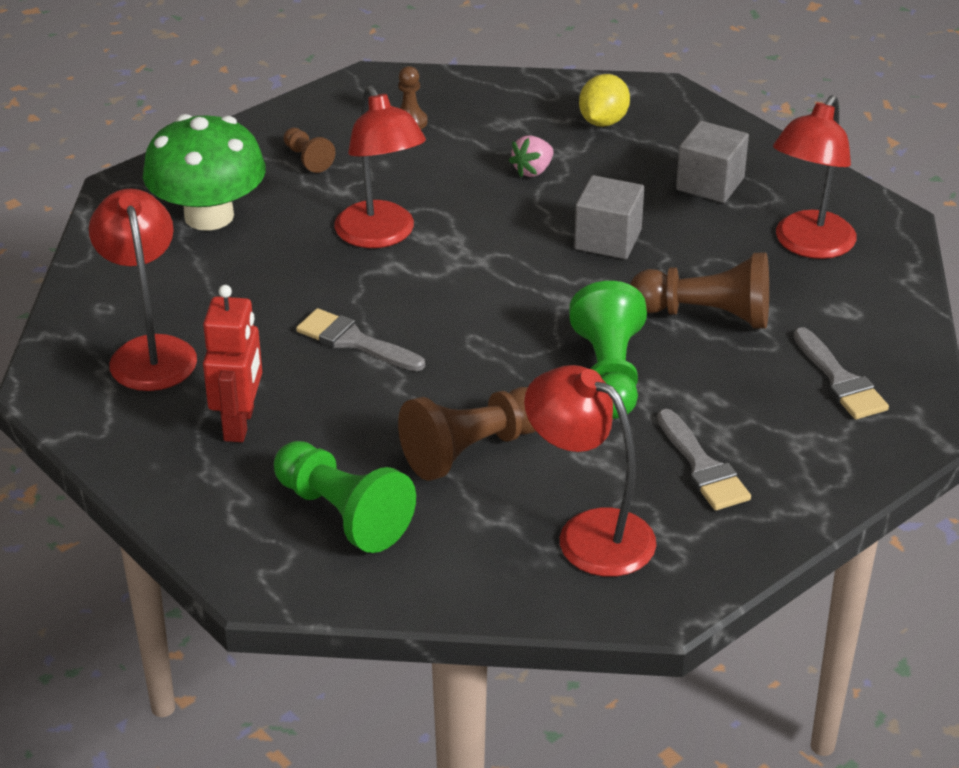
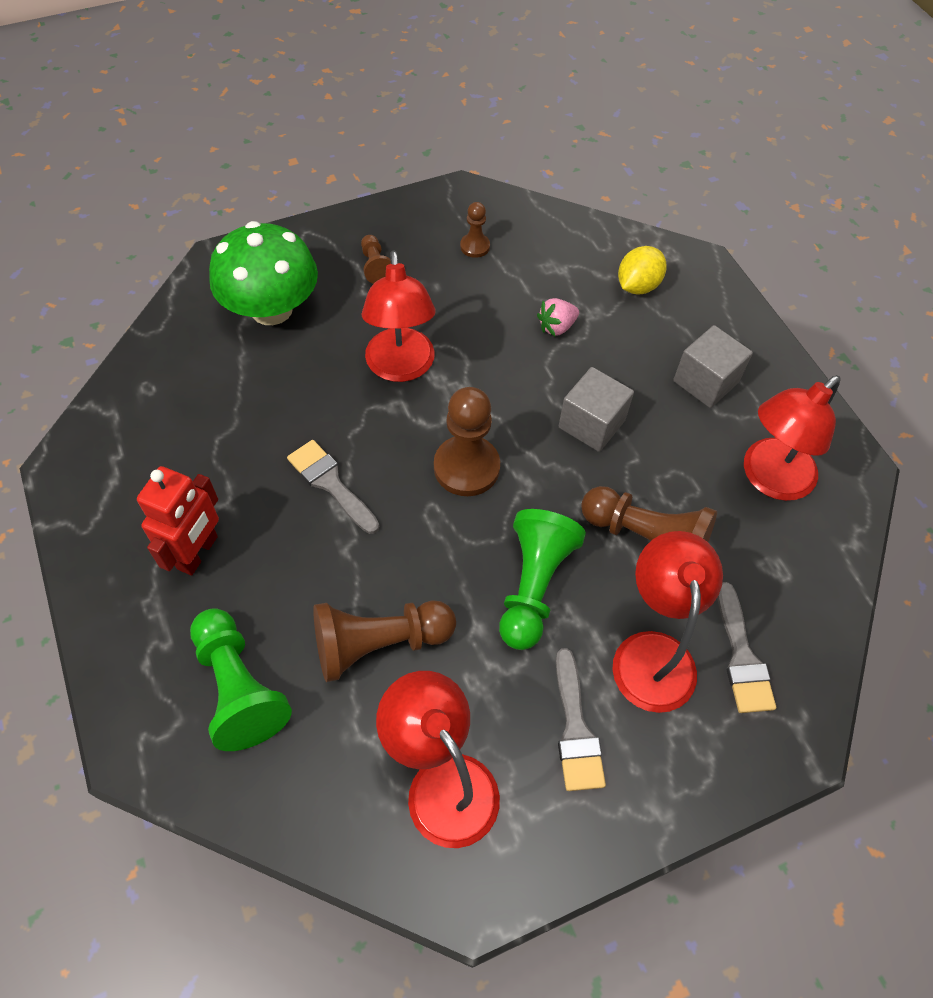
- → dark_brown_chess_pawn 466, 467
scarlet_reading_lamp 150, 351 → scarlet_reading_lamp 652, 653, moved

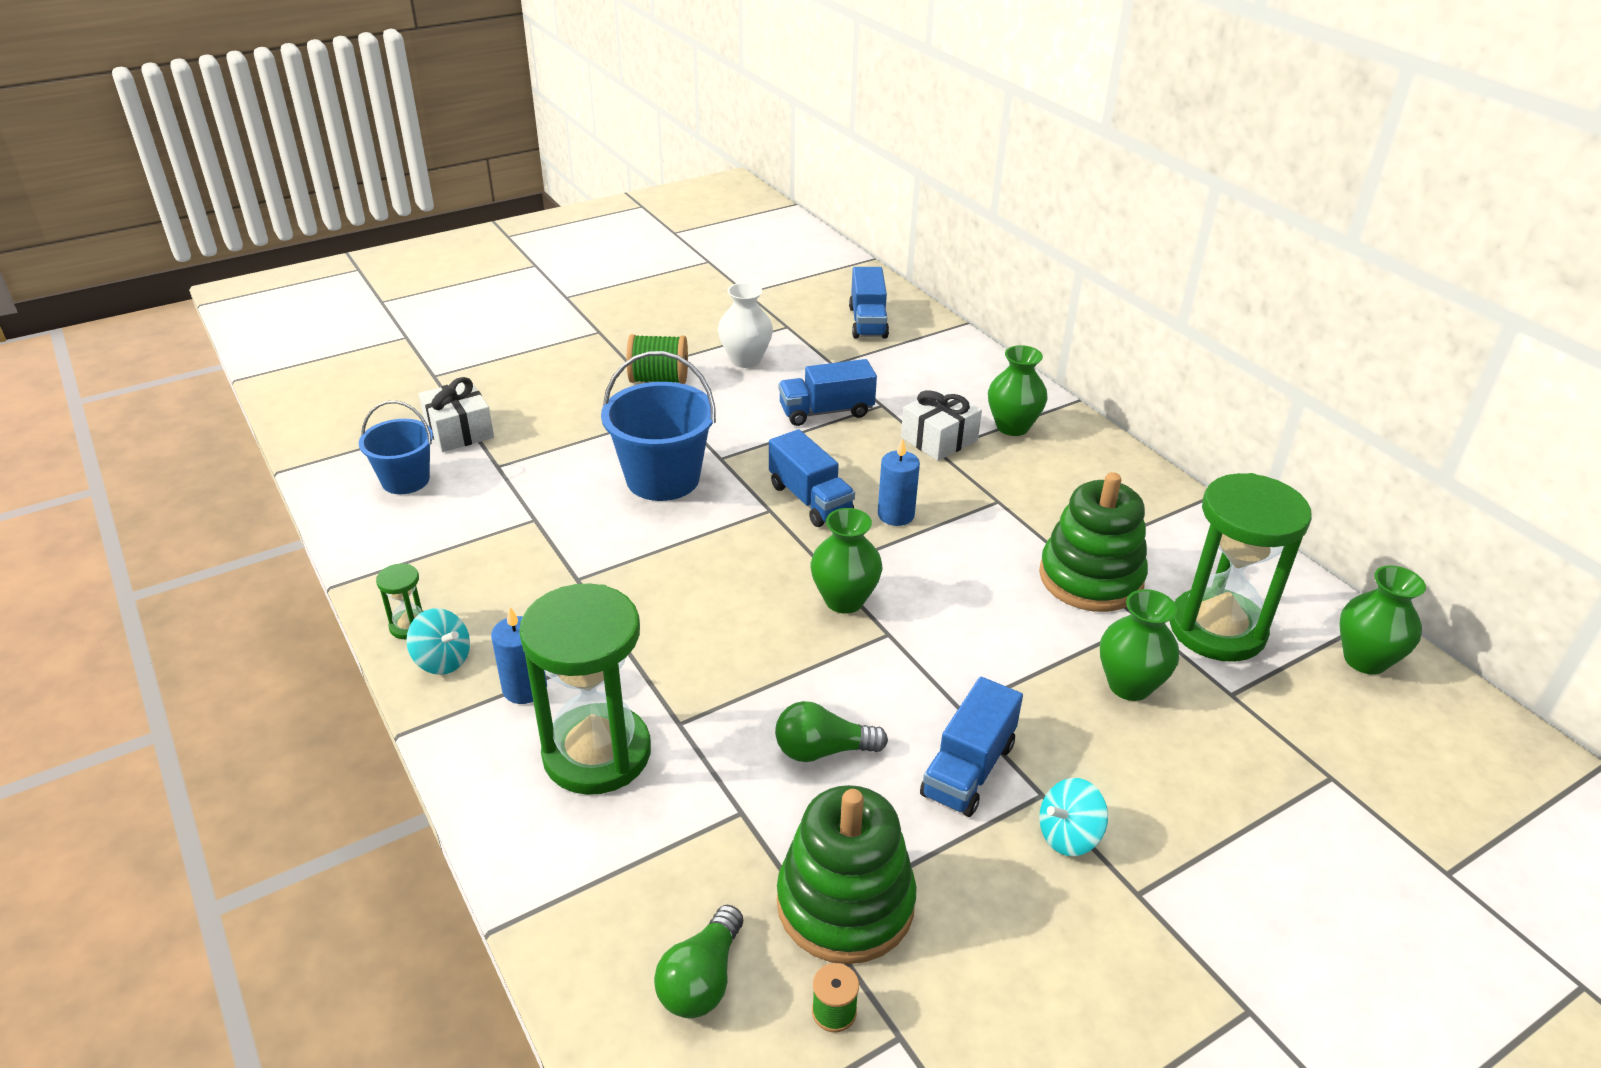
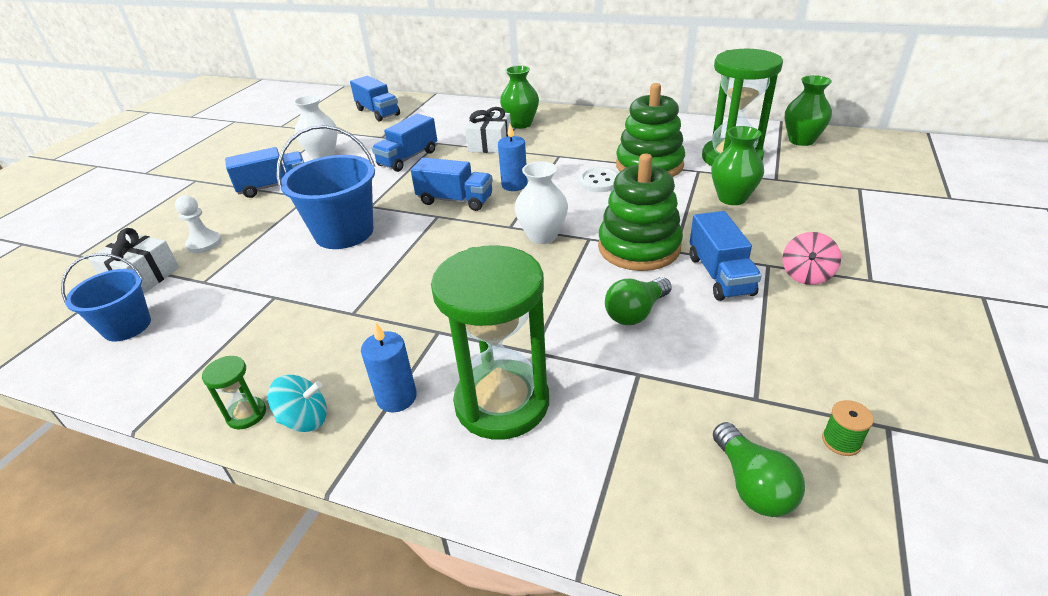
- → white_chess_pawn 204, 243
- → white_button 599, 182
green_stacking_toy 845, 903 → green_stacking_toy 639, 247, moved
green_reel_of_thread 659, 379 → cobalt_lorry 274, 186
green_vase 844, 600 → white_vase 542, 236
aqua_toy_top 1068, 835 → rosy_toy_top 806, 275

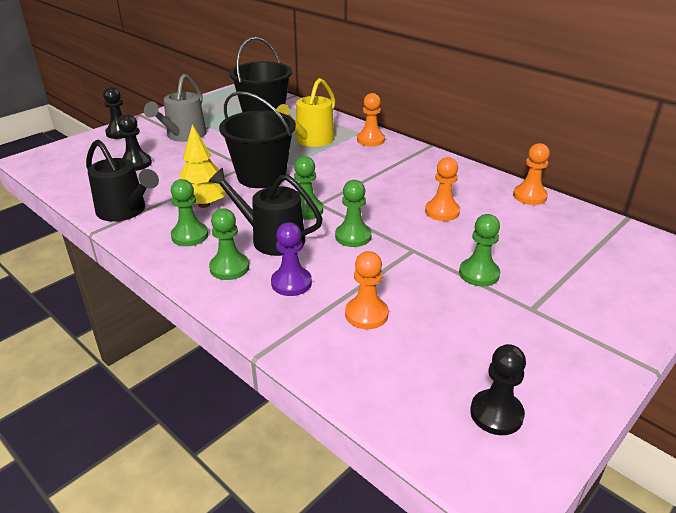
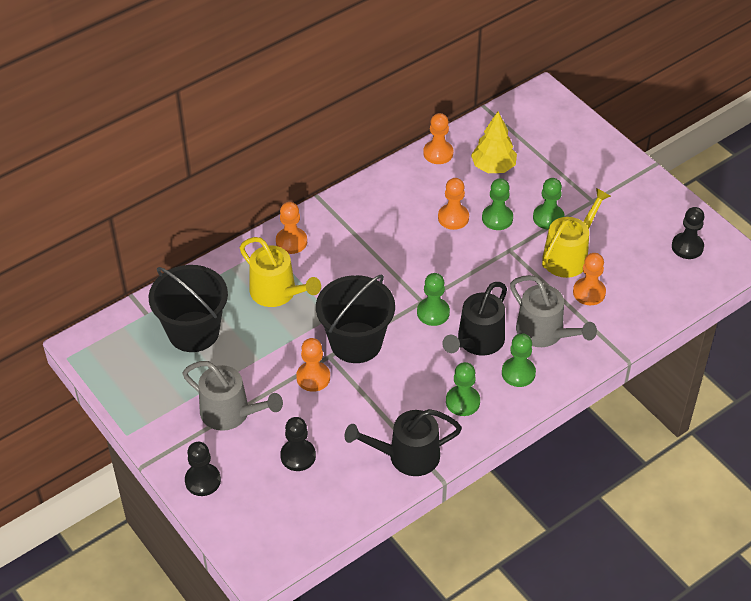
- → orange-coloured_chess_pawn 313, 377
- → bright_yellow_watering_pot 569, 255
bright_yellow_fir_tree 204, 204 → bright_yellow_fir_tree 493, 167, moved
green_chess_pawn 353, 236 → green_chess_pawn 497, 218, moved
royal_purple_chess_pawn 291, 283 → gray_watering_pot 545, 333
ebony_watering_pot 125, 211 → ebony_watering_pot 407, 456, 150 degrees counterclockwise

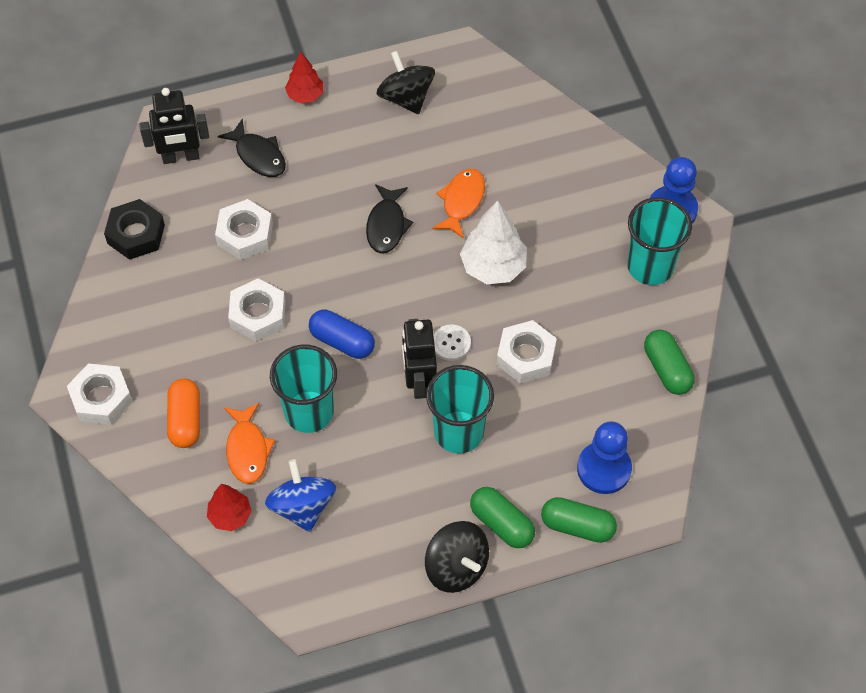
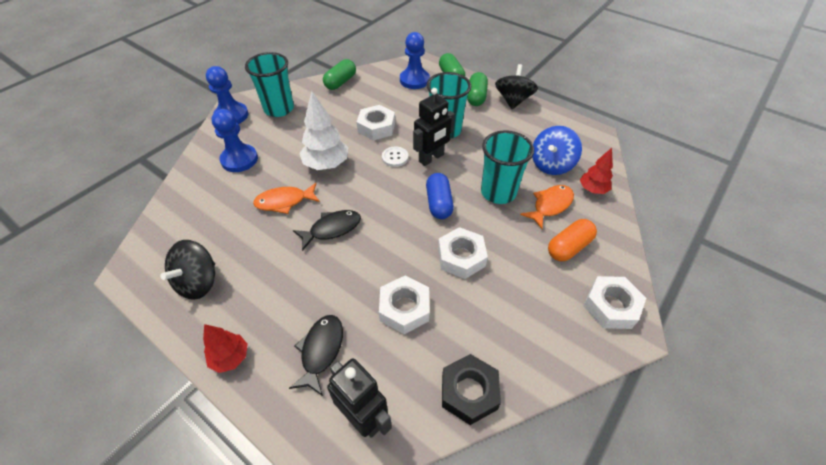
- → cobalt_chess_pawn 239, 159

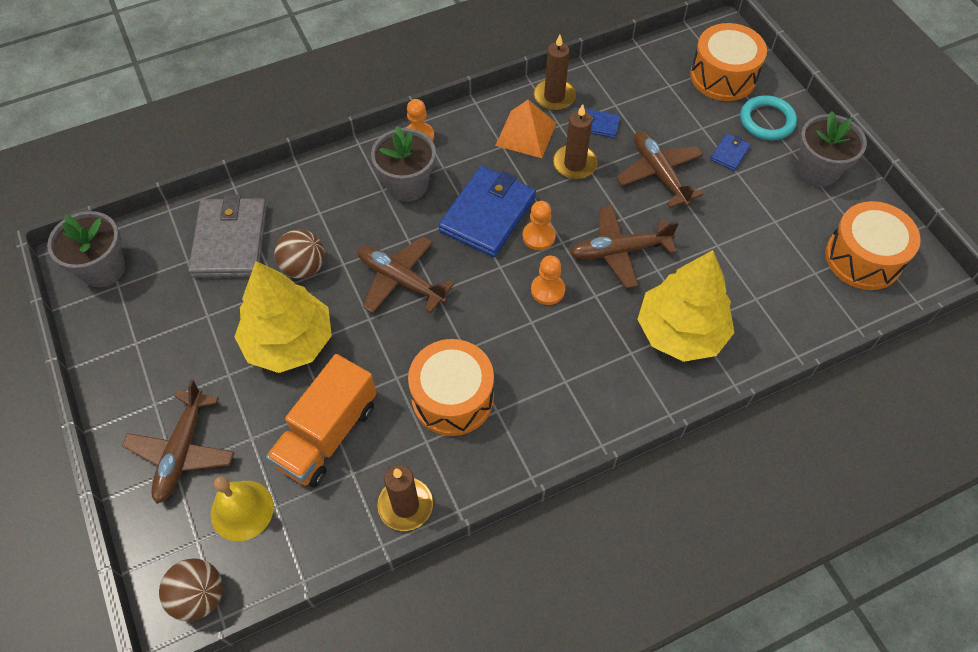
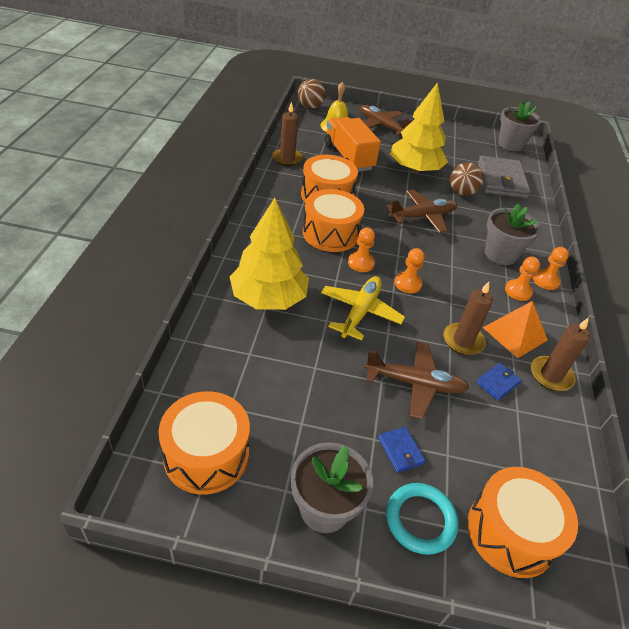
cobalt_card_wallet 487, 214 → -
- → orange-coloured_snare_drum 330, 233
- → orange-coloured_chess_pawn 518, 291
dark_brown_toy_plane 619, 251 → bright_yellow_toy_plane 360, 312
gray_card_wallet 230, 241 → gray_card_wallet 501, 180, 60 degrees clockwise

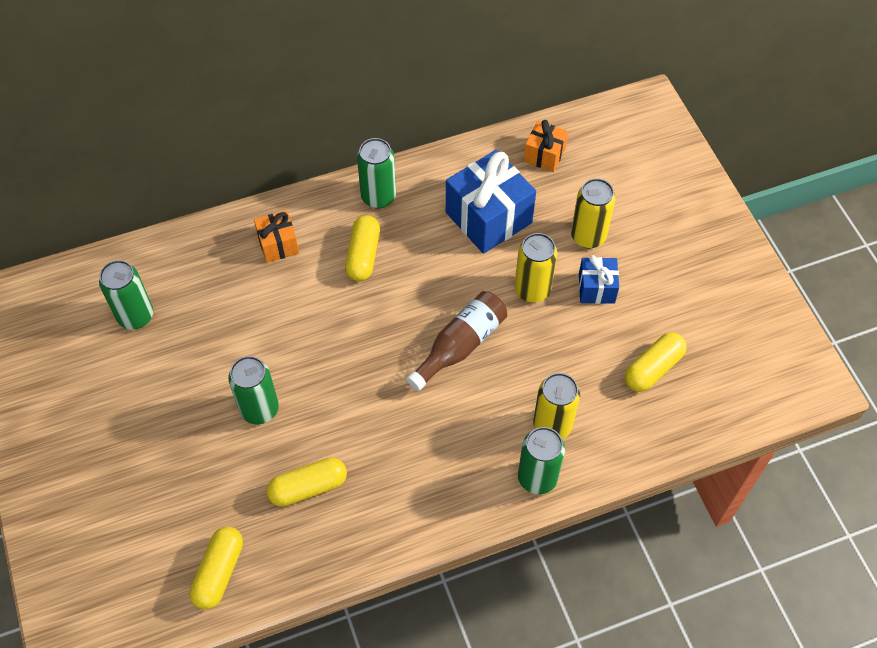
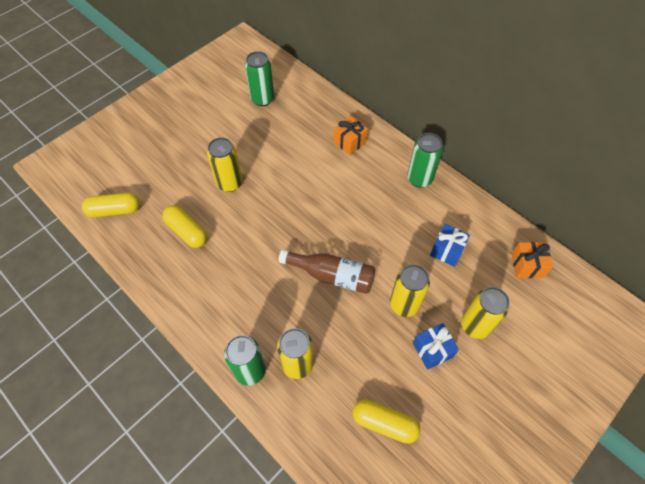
bright_yellow_capsule 363, 255 → -
green_can 259, 409 → bright_yellow_can 229, 183
cobalt_wrapped_gift 488, 217 → cobalt_wrapped_gift 447, 250, x0.53

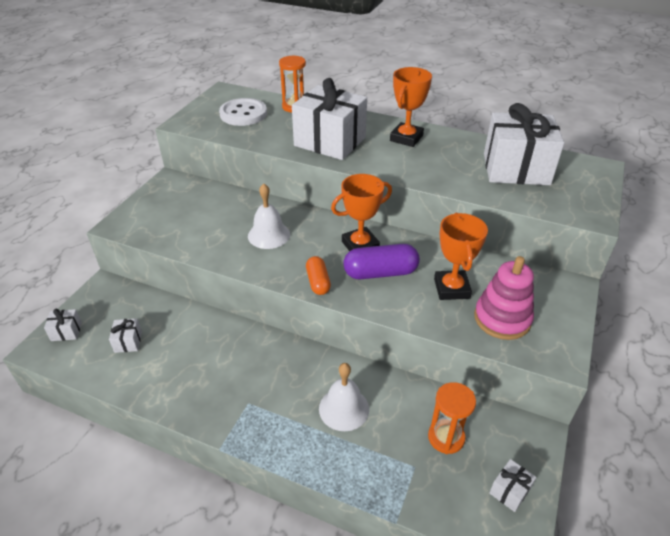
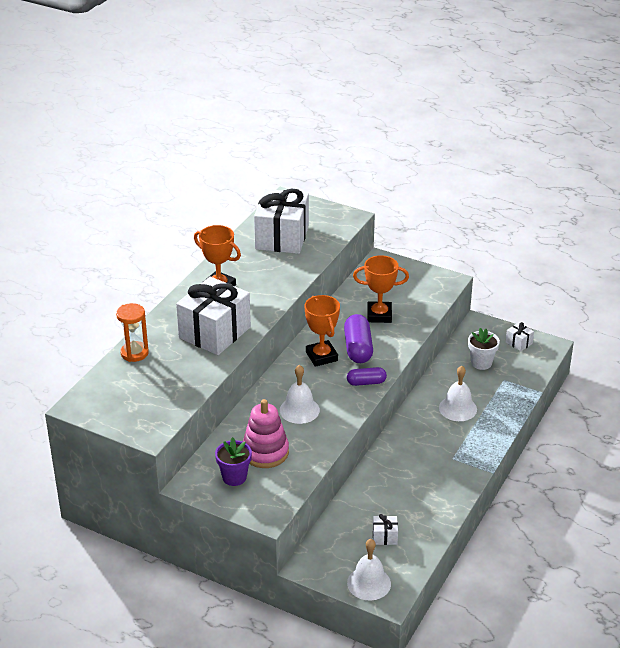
white_button 243, 114 → -
- → royal_purple_potted_plant 234, 477
rosy_stacking_toy 502, 319 → rosy_stacking_toy 265, 452, moved
white_wrapped_gift 66, 331 → white_bell 369, 583
orange-coloured_sand_timer 446, 437 → white_potted_plant 481, 363
orange-coloured_capsule 318, 282 → royal_purple_capsule 366, 382

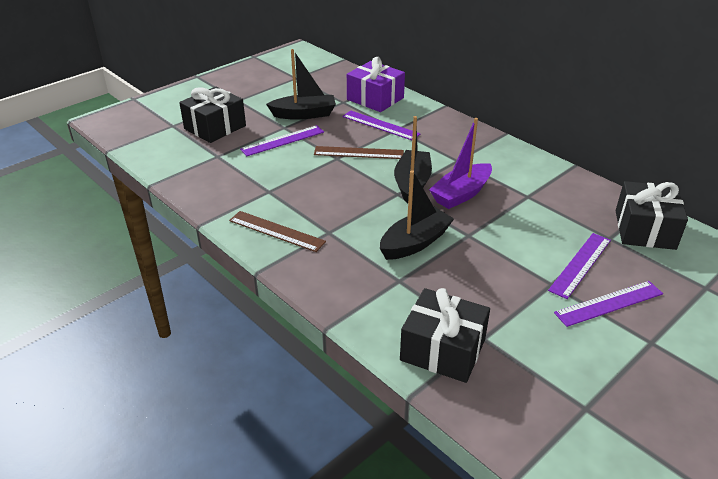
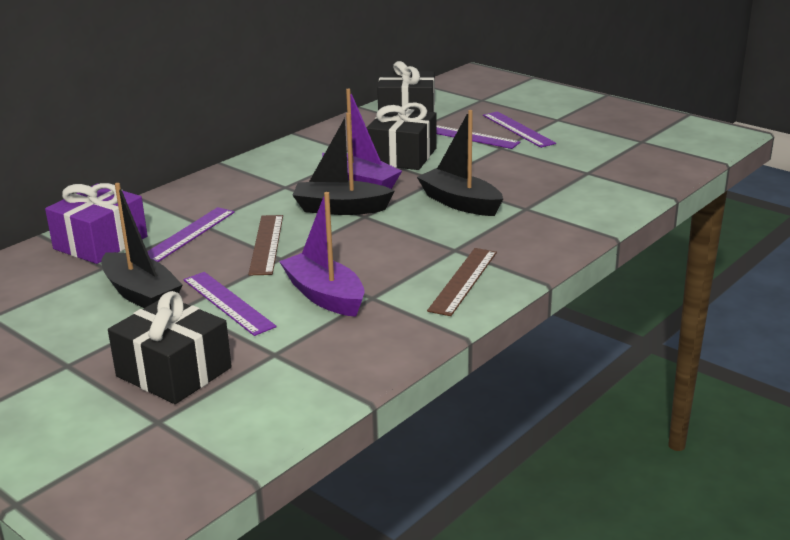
- → royal_purple_toy_boat 324, 296
ebony_wrapped_gift 443, 349 → ebony_wrapped_gift 402, 156, moved
ebony_toy_boat 304, 114 → ebony_toy_boat 141, 294, 150 degrees clockwise

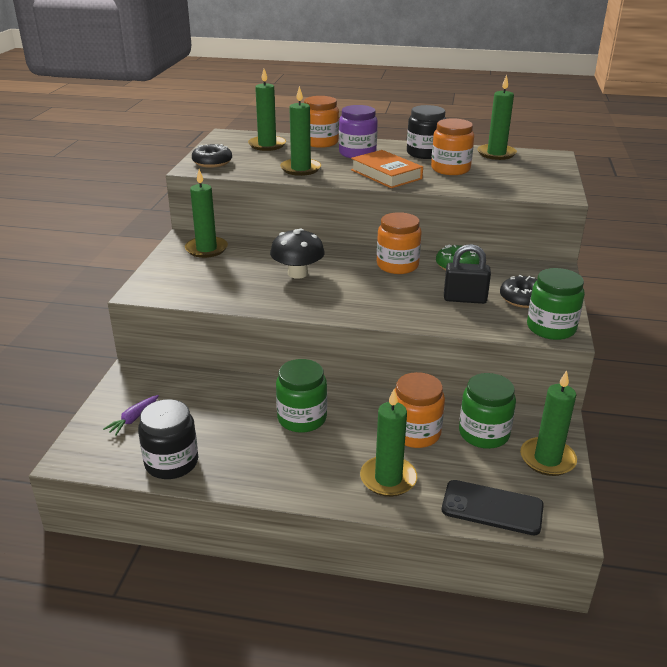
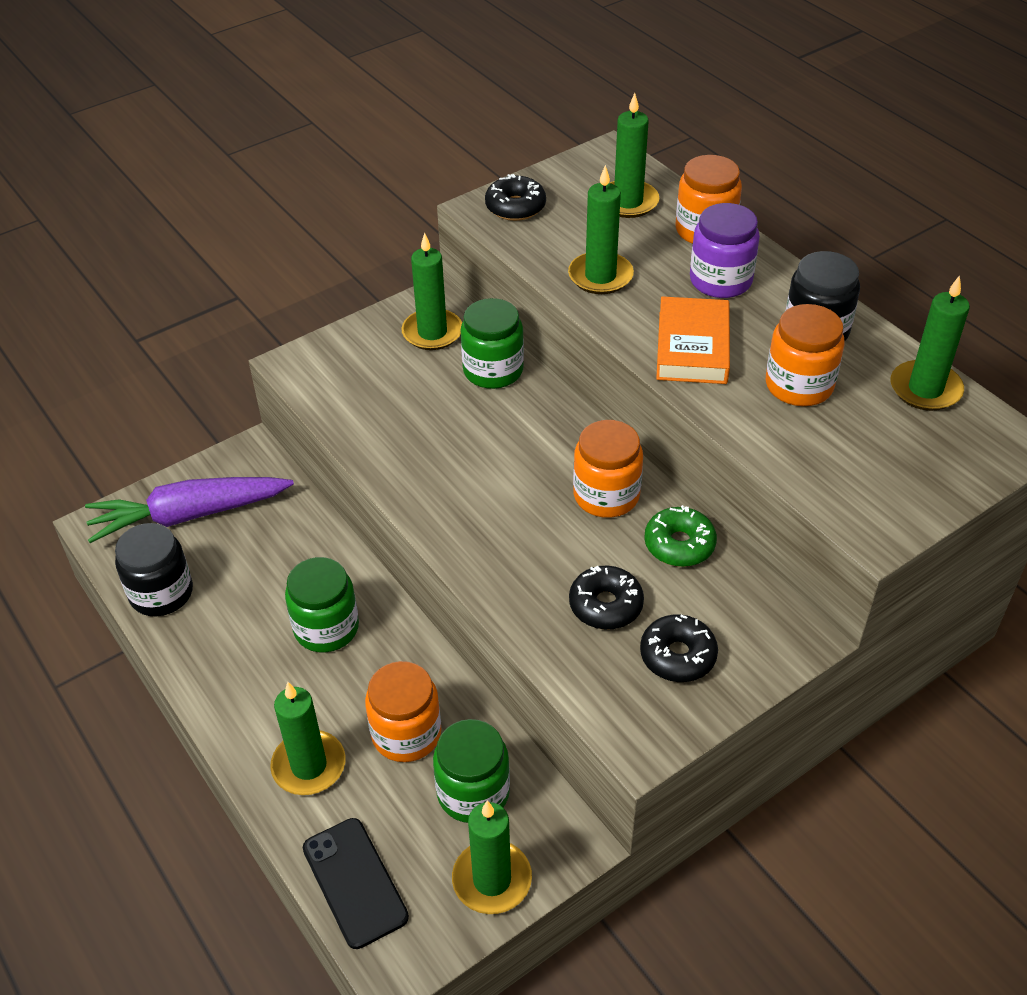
ebony_mushroom 297, 273 → -
green_jam_jar 551, 328 → green_jam_jar 493, 370, moved
ebony_padlock 465, 299 → ebony_glazed_donut 605, 605
royal_purple_toy_carrot 133, 419 → royal_purple_toy_carrot 189, 515, x2.41

